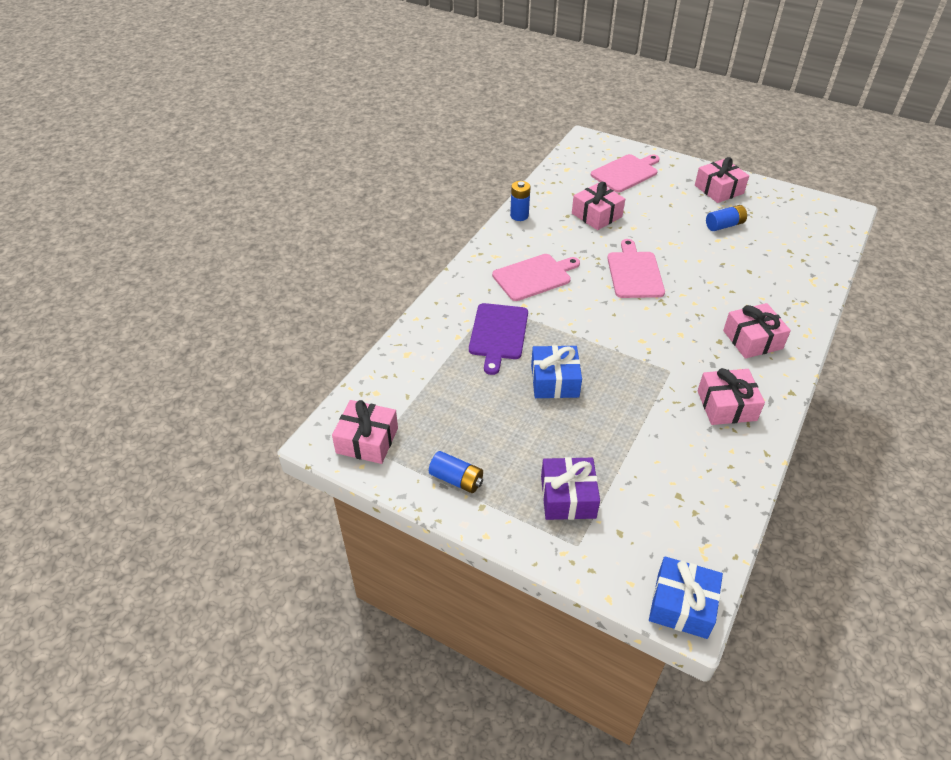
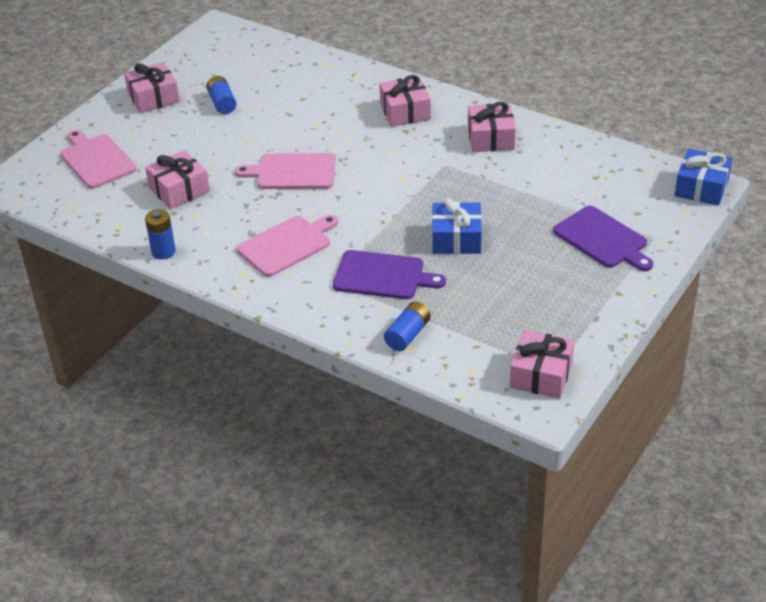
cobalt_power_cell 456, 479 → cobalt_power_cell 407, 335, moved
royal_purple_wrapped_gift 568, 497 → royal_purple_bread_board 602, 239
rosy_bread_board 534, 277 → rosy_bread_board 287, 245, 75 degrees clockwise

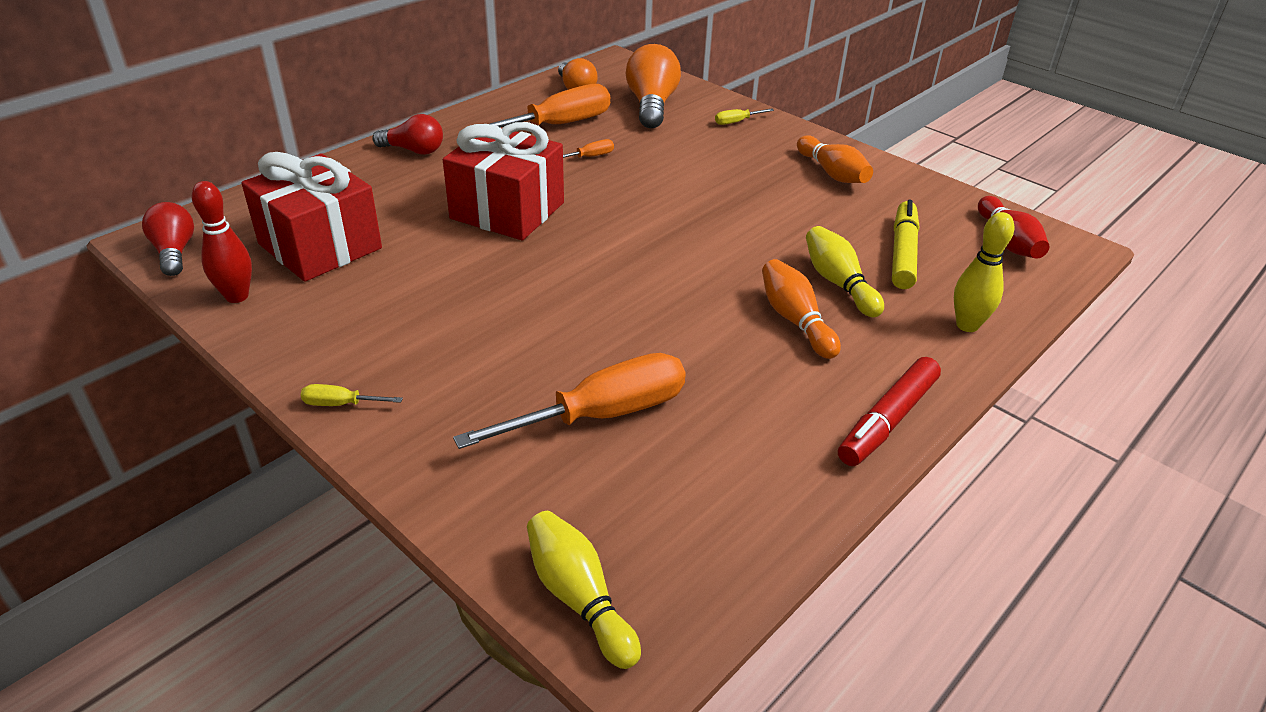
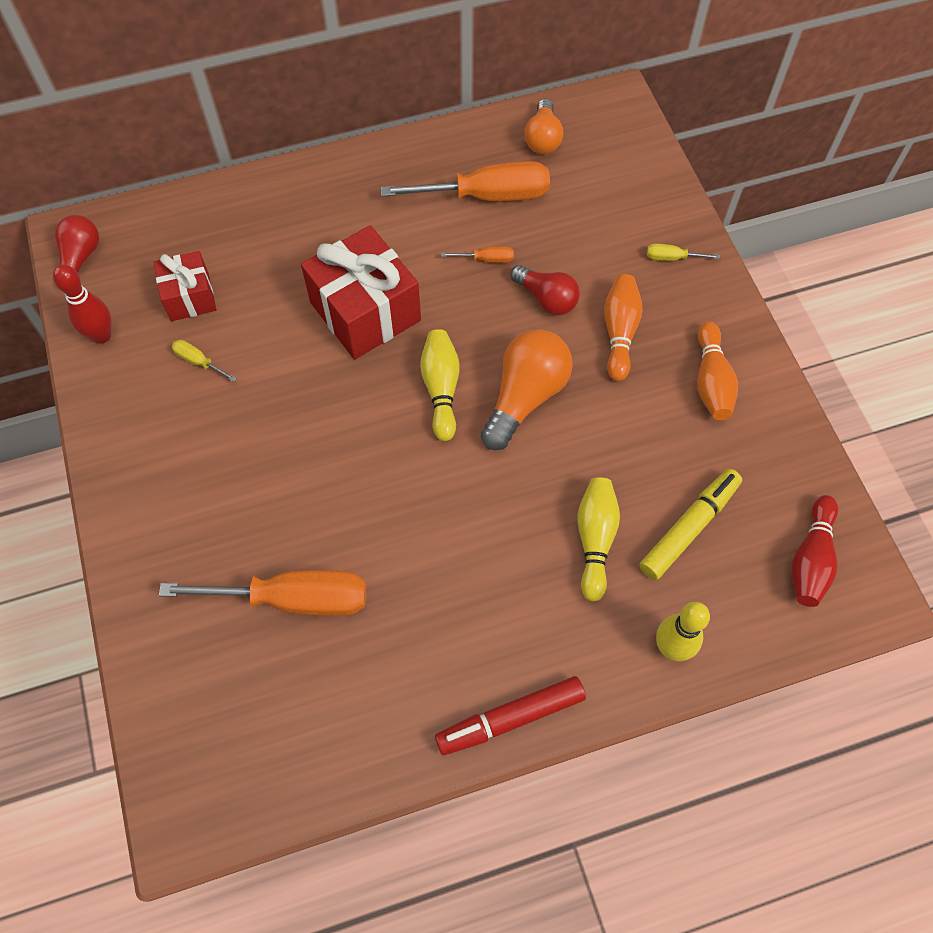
bright_yellow_hand_screwdriver 341, 404 → bright_yellow_hand_screwdriver 199, 362, moved
scarlet_bulb 414, 150 → scarlet_bulb 546, 299, moved
bright_yellow_skittle 579, 598 → bright_yellow_skittle 441, 389, moved
orange-coloured_bulb 651, 105 → orange-coloured_bulb 525, 397, moved
orange-coloured_skittle 795, 320 → orange-coloured_skittle 619, 332, moved
scarlet_wrapped_gift 320, 246 → scarlet_wrapped_gift 190, 297, x0.58

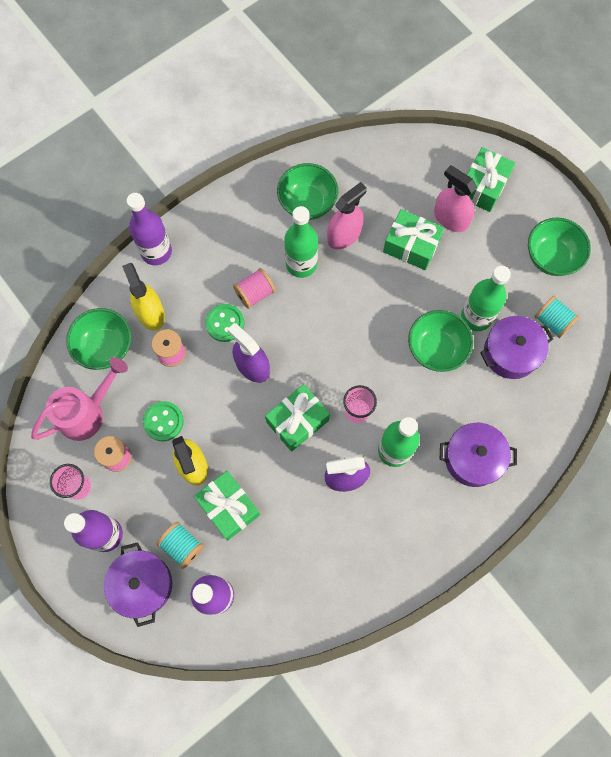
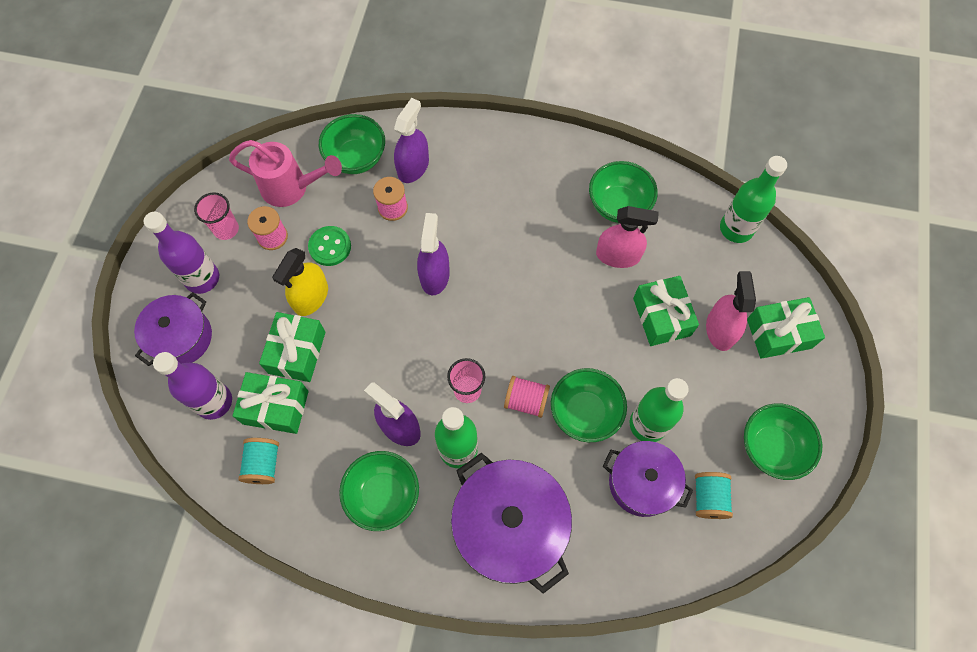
royal_purple_flask 156, 252 → -
green_button 225, 323 → -
- → green_deep_dish 383, 495
aqua_reel_of_thread 182, 546 → aqua_reel_of_thread 263, 464, moved
rosy_reel_of_thread 255, 293 → rosy_reel_of_thread 526, 401, moved
green_wrapped_gift 297, 421 → green_wrapped_gift 276, 407, moved
green_flask 301, 264 → green_flask 736, 229, moved
bright_yellow_spray_bottle 150, 313 → royal_purple_spray_bottle 413, 167
royal_purple_stockpot 473, 458 → royal_purple_stockpot 510, 526, x1.57

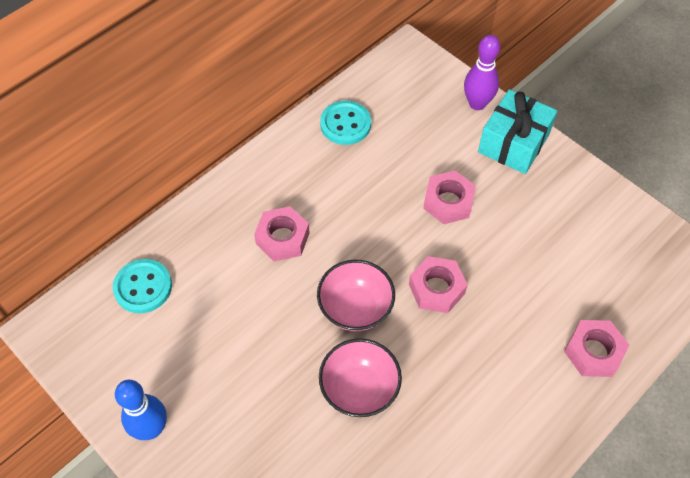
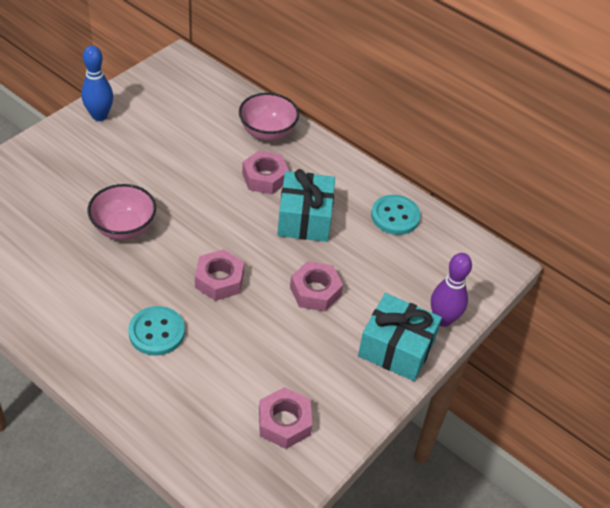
- → aqua_wrapped_gift 304, 219
aqua_button 143, 287 → aqua_button 156, 332, moved
rosy_deep_dish 355, 308 → rosy_deep_dish 267, 132, moved
rosy_hex_nut 593, 352 → rosy_hex_nut 284, 422, moved

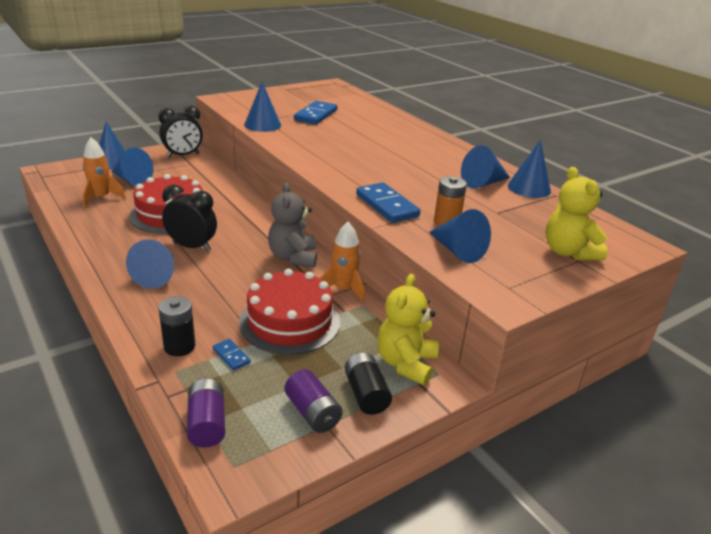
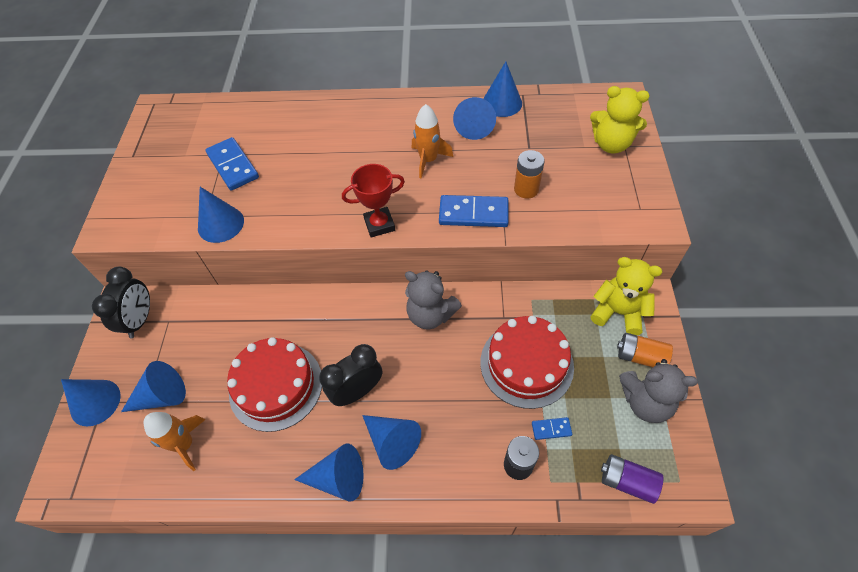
- → scarlet_trophy 379, 224
orange-coloured_rocket 343, 289 → orange-coloured_rocket 428, 160, moved
cobalt_solid_cone 457, 250 → cobalt_solid_cone 338, 478, moved
royal_purple_power_cell 312, 413 → gray_teddy_bear 645, 402
ebony_power_cell 366, 394 → orange-coloured_power_cell 640, 356
bright_yellow_teddy_bear 406, 363 → bright_yellow_teddy_bear 618, 312, 150 degrees clockwise

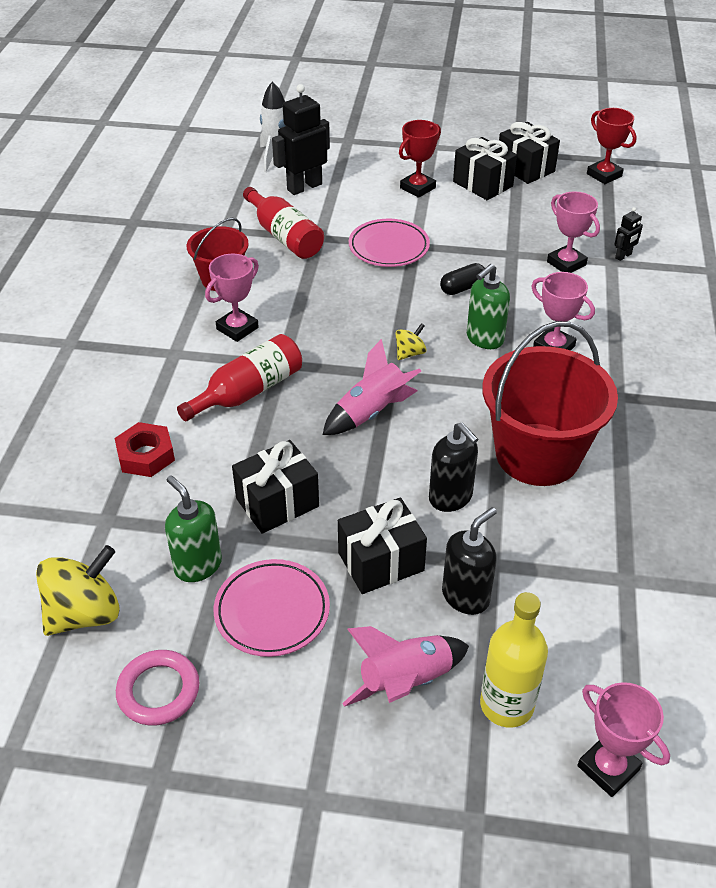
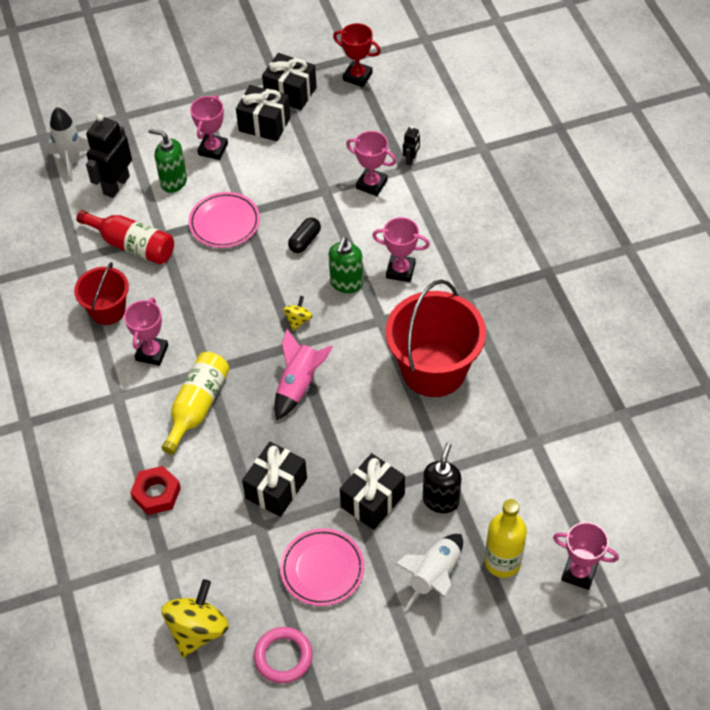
ebony_soap_dispenser 451, 498 → -
green_soap_dispenser 198, 565 → green_soap_dispenser 173, 182, moved
scarlet_flask 248, 391 → bright_yellow_flask 197, 406
rosy_rocket 406, 681 → white_rocket 434, 576
scarlet_trophy 417, 188 → rosy_trophy 213, 149

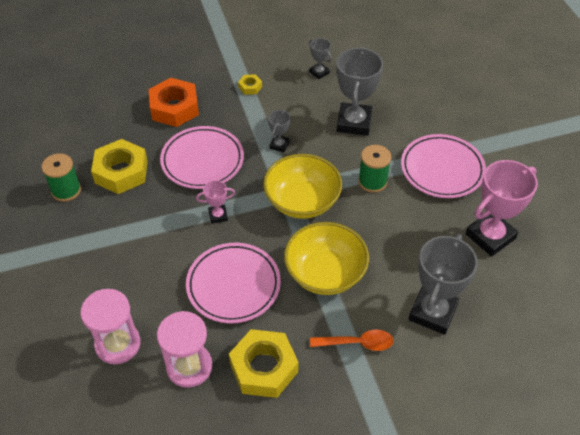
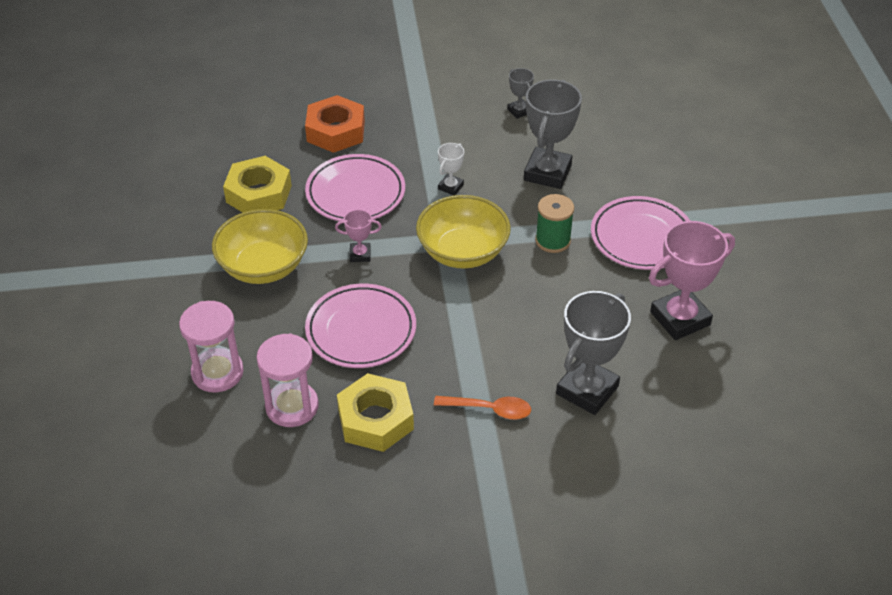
green_reel_of_thread 66, 190 → -
bright_yellow_hex_nut 250, 87 → -
bright_yellow_deep_dish 325, 273 → bright_yellow_deep_dish 263, 266, moved
gray_trophy 279, 145 → white_trophy 450, 187

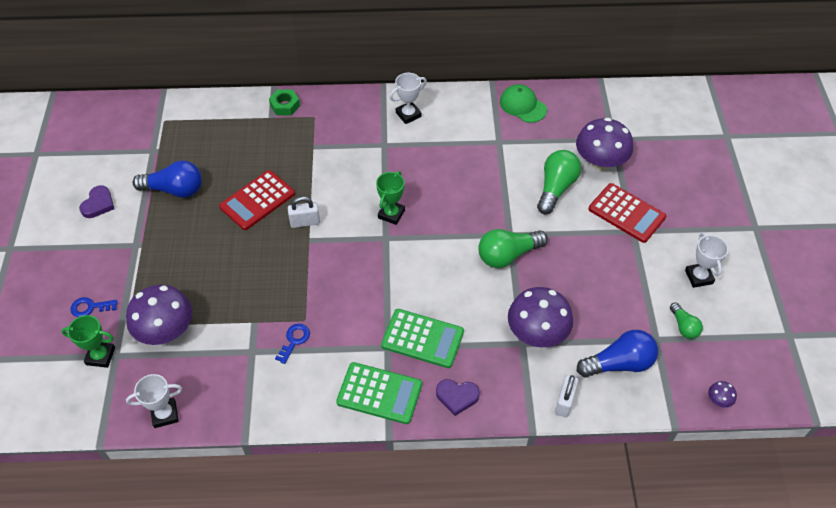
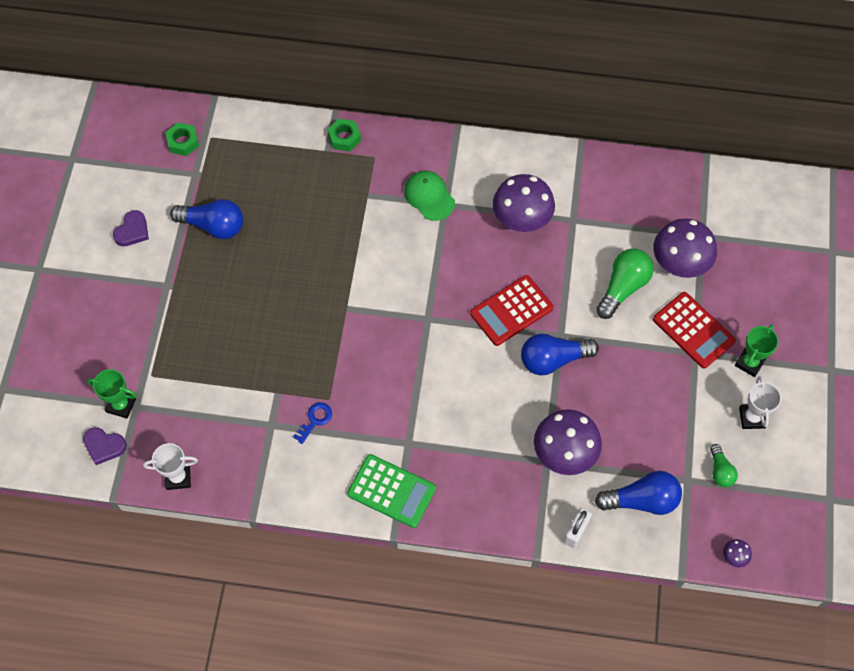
cobalt_latchkey 90, 307 → -
white_padlock 305, 222 → -
green_adding_machine 422, 338 → -
white_trophy 408, 114 → -
- → green_hex_nut 183, 142
royal_purple_mushroom 166, 330 → royal_purple_mushroom 521, 218, moved
scarlet_adding_machine 257, 200 → scarlet_adding_machine 511, 311, moved
green_trophy 391, 214 → green_trophy 749, 363, moved
royal_purple_heart_shape 457, 397 → royal_purple_heart_shape 104, 446, moved
green_cap 522, 105 → green_cap 429, 196, moved
green_bulb 507, 255 → cobalt_bulb 553, 359

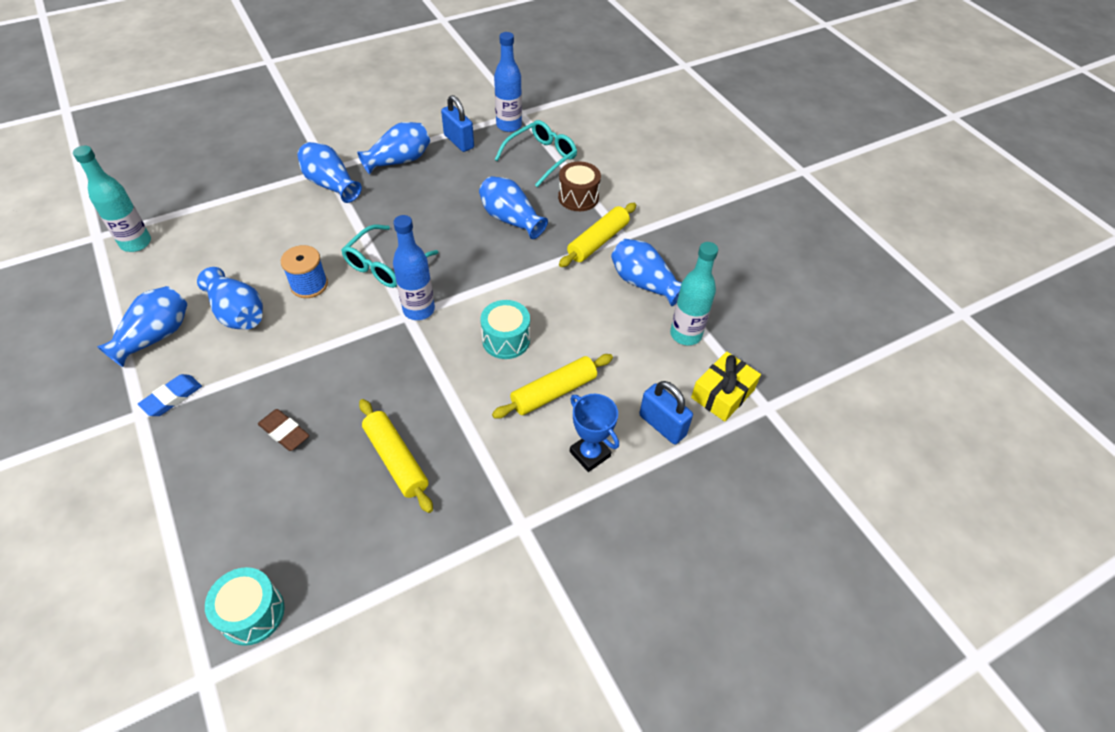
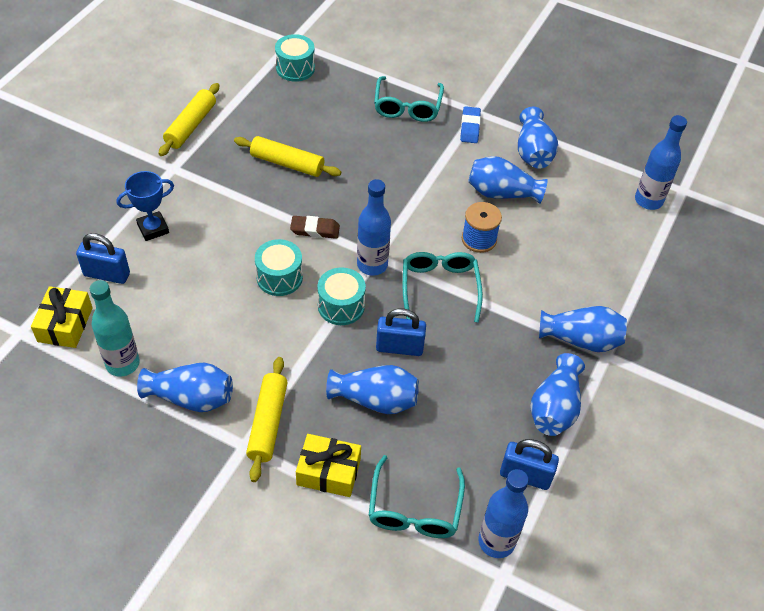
- → aqua_snare_drum 341, 306
- → aqua_glasses 407, 107
- → cobalt_padlock 399, 347
dark_brown_gum_eraser 284, 432 → dark_brown_gum_eraser 315, 230, moved
bright_yellow_rolling_pin 553, 392 → bright_yellow_rolling_pin 191, 126, moved
dark_brown_snare_drum 578, 197 → bright_yellow_wrapped_gift 328, 472
aqua_flask 136, 243 → cobalt_flask 648, 200
cobalt_trophy 590, 454 → cobalt_trophy 153, 228, 45 degrees counterclockwise

